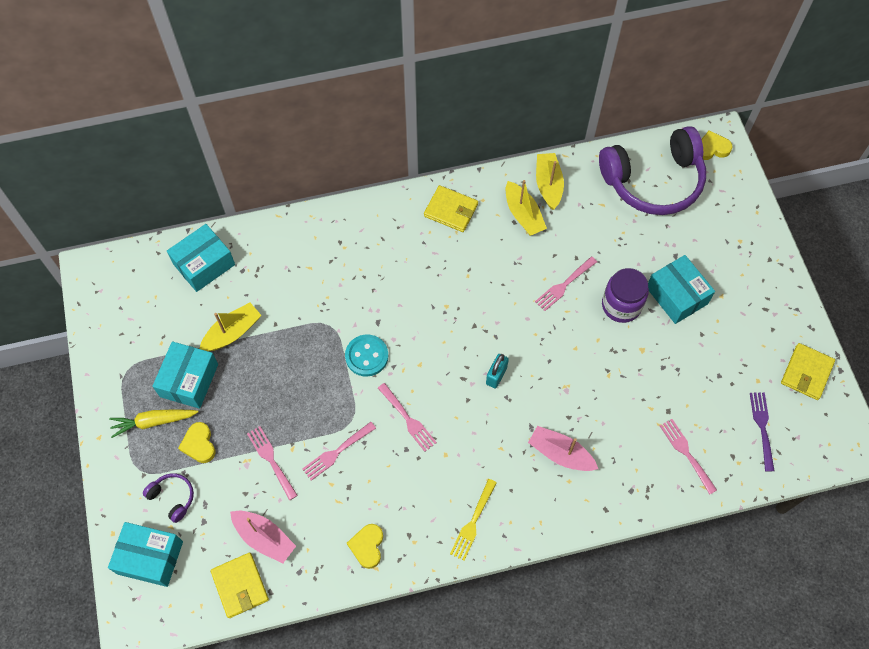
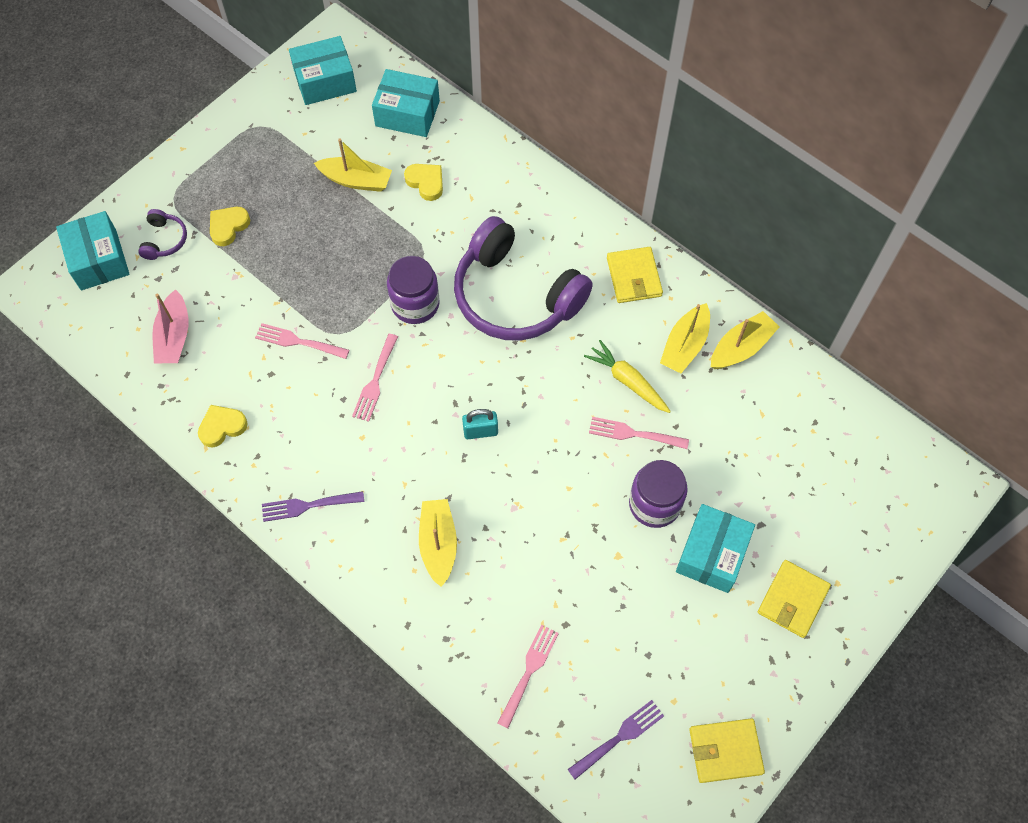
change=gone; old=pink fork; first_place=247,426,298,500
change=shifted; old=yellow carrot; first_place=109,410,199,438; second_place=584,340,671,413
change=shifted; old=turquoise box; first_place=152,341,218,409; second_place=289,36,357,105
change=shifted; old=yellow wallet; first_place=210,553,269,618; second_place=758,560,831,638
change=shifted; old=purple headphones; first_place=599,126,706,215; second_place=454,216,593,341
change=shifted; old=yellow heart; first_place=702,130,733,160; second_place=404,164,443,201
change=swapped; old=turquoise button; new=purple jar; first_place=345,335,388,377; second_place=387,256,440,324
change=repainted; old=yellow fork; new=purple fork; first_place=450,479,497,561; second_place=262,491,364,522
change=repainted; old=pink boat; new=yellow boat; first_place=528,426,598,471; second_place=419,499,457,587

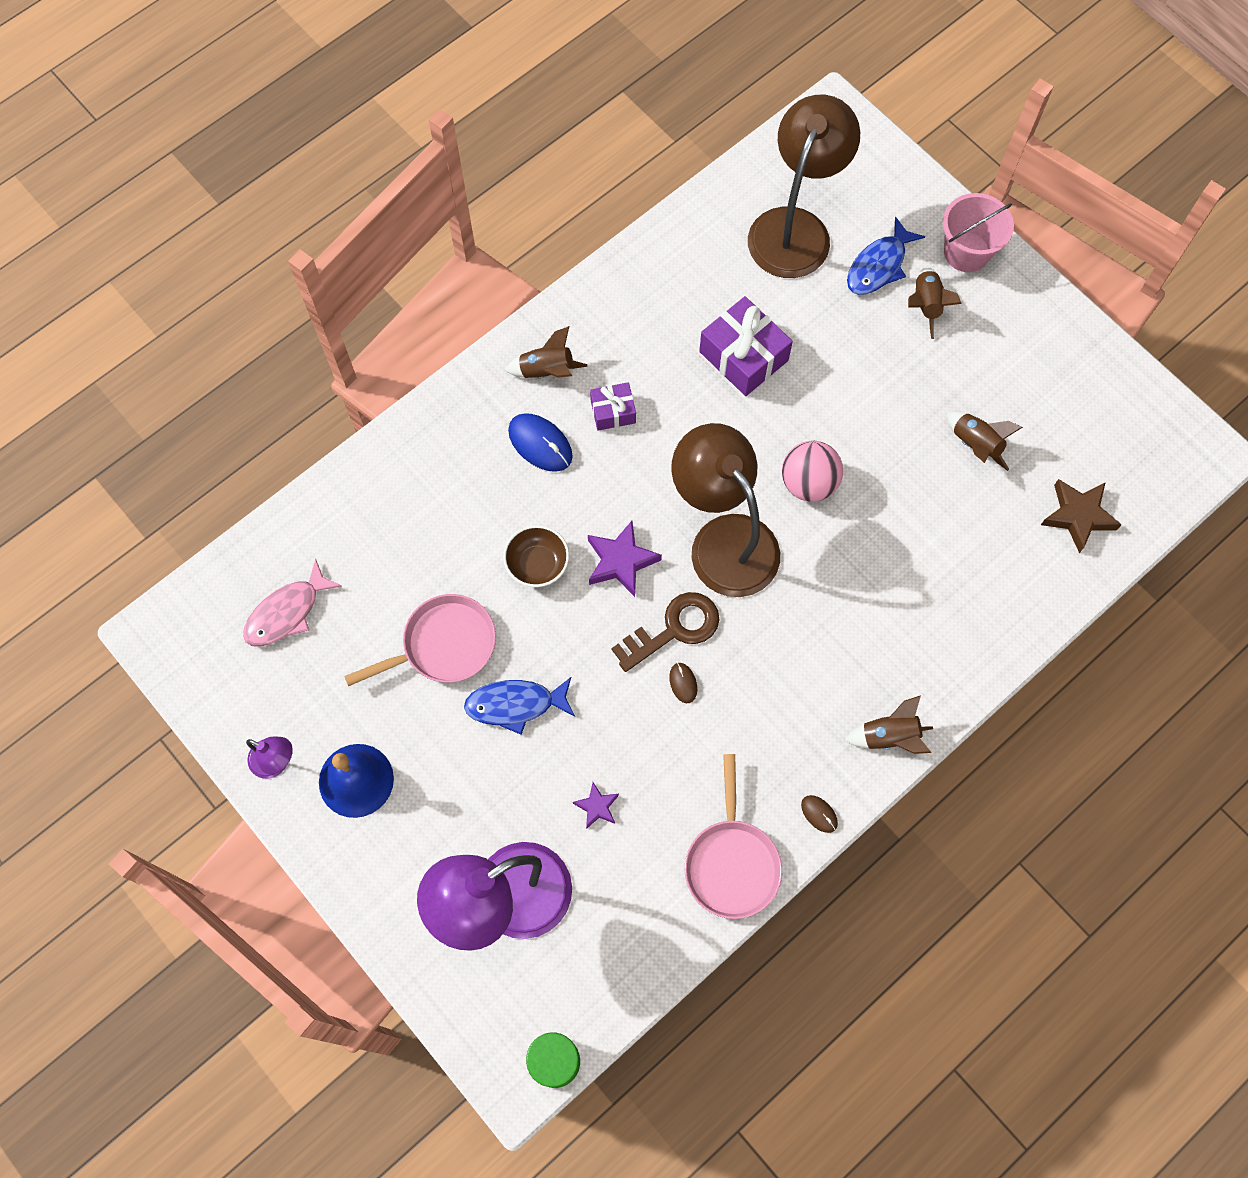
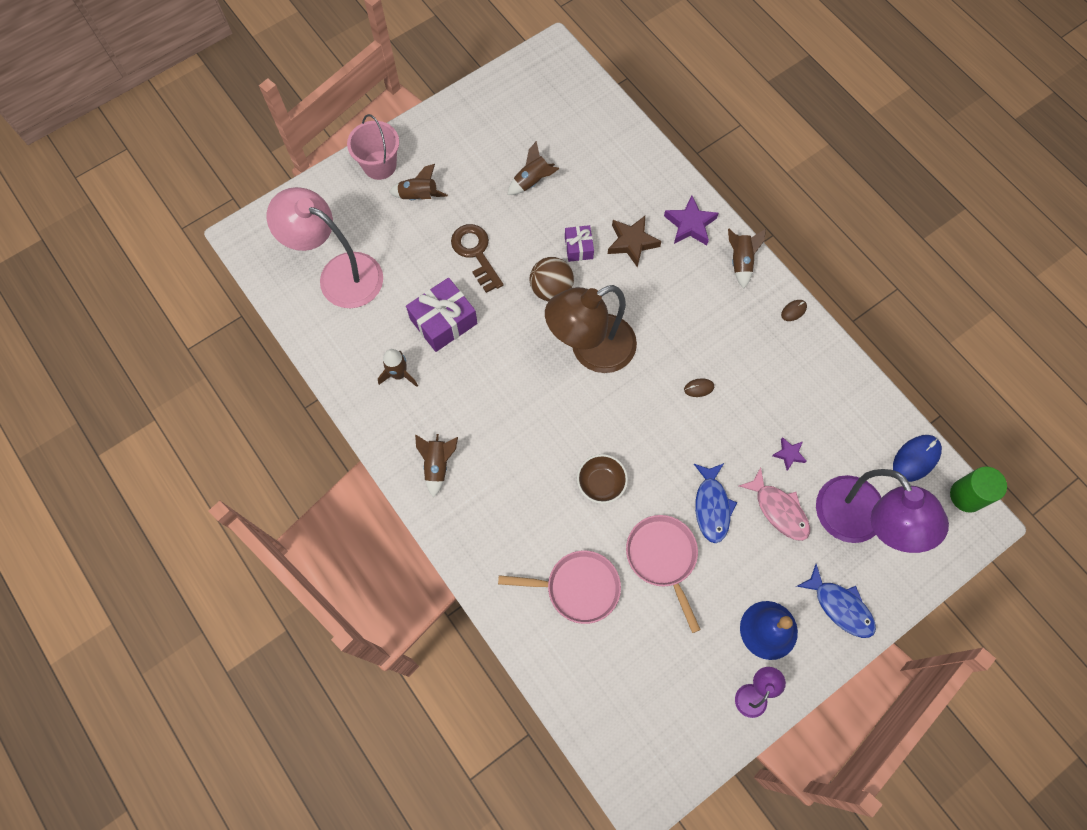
change=new; new=brown rocket; second_place=378,349,418,387
change=shifted; old=pink fish; first_place=243,559,342,647; second_place=739,467,810,541
change=shifted; old=blue mouse; first_place=508,413,573,472; second_place=893,435,942,482
change=shifted; old=purple star; first_place=588,521,662,597; second_place=664,196,719,245
change=shifted; old=purple gift; first_place=590,382,636,431; second_place=565,225,594,262
change=shifted; old=brown key; first_place=611,592,720,672; second_place=451,224,504,293
change=shifted; old=pink pan; first_place=685,754,782,919; second_place=498,551,621,624
change=shifted; old=blue fish; first_place=847,216,925,295; second_place=797,564,876,638
change=shifted; old=brown star; first_place=1041,479,1122,553; second_place=608,216,662,268
change=repainted; old=brown lamp; new=pink lamp; first_place=748,95,860,278; second_place=267,187,383,308
change=repainted; old=pink ball; new=brown ball; first_place=782,441,843,502; second_place=530,257,574,302

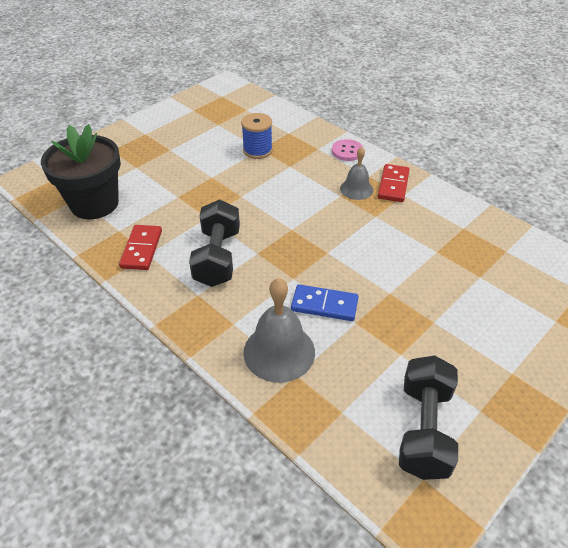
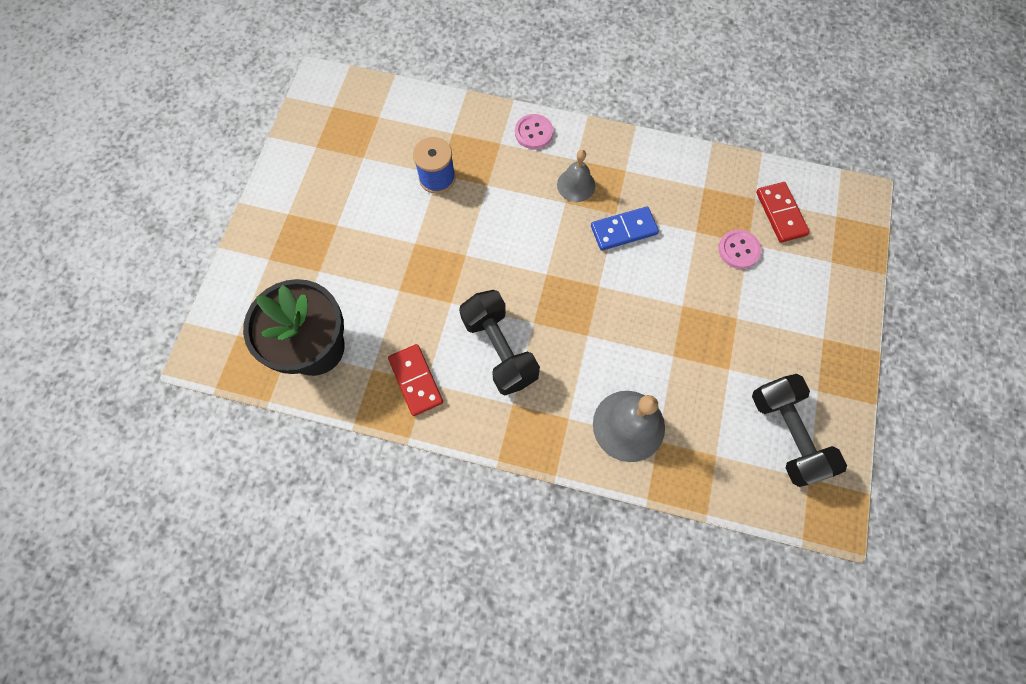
change=new; new=pink button; second_place=718,230,761,269
change=shifted; old=blue domino; first_place=291,284,359,321; second_place=591,207,659,251
change=shifted; old=red domino; first_place=378,164,410,202; second_place=756,182,810,243

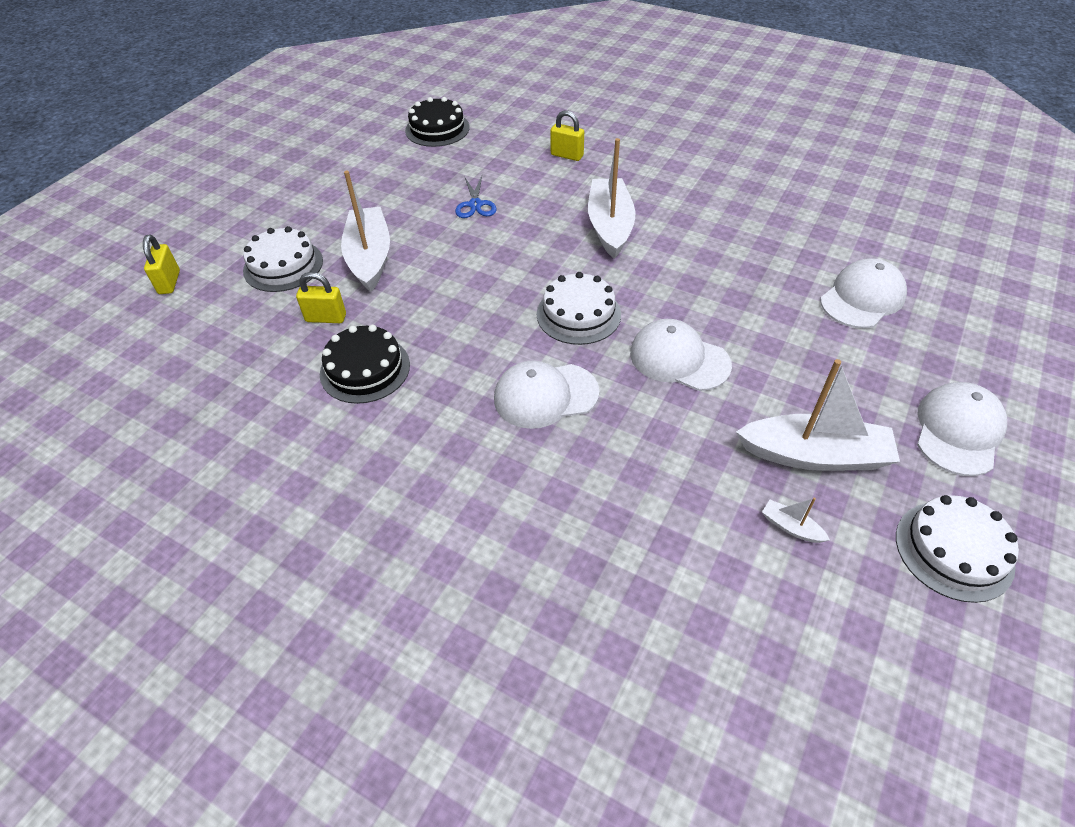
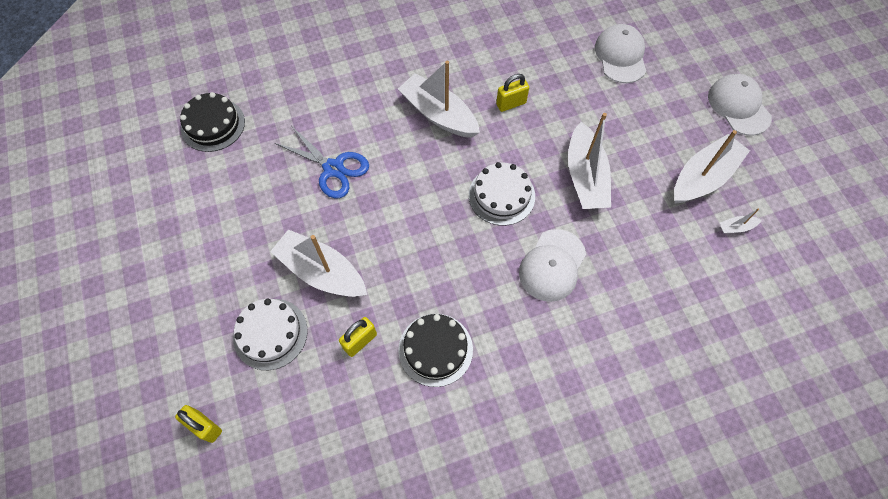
change=gone; old=white cake; first_place=896,495,1019,603
change=shifted; old=yellow padlock; first_place=550,111,584,161; second_place=496,74,529,112
change=swapped; old=white cap; new=white boat; first_place=630,319,732,391; second_place=568,113,611,209
change=scaled; old=blue scissors; first_place=455,176,497,218; second_place=275,127,369,198; factor=1.51

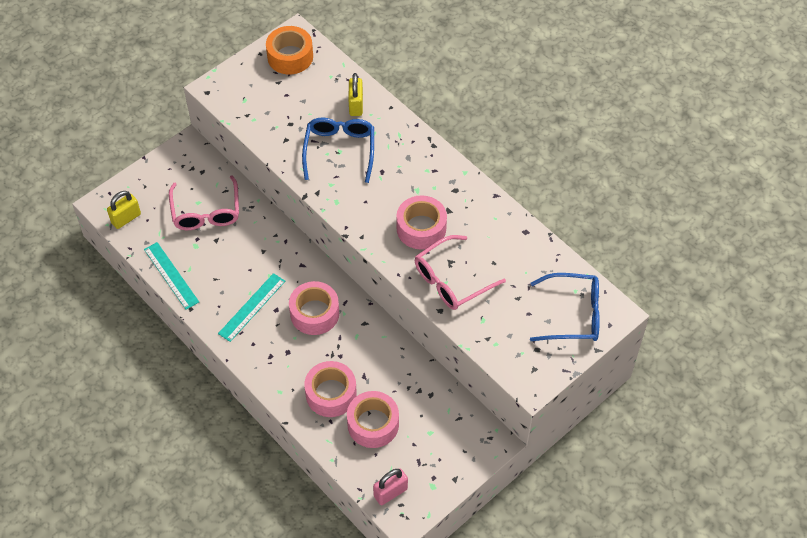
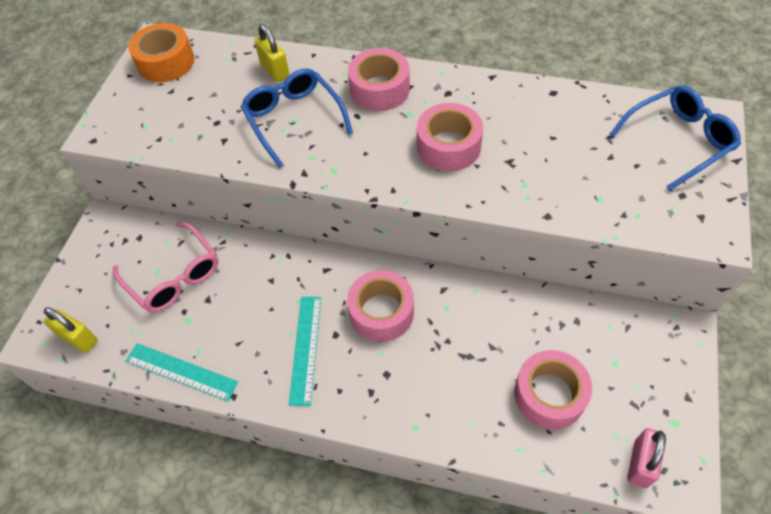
change=gone; old=pink glasses; first_place=415,235,506,310
change=shifted; old=pink tape; first_place=304,361,357,417; second_place=348,48,410,111
change=rotated; old=yellow padlock; first_place=107,191,141,229; second_place=44,307,98,353; degrees=-75

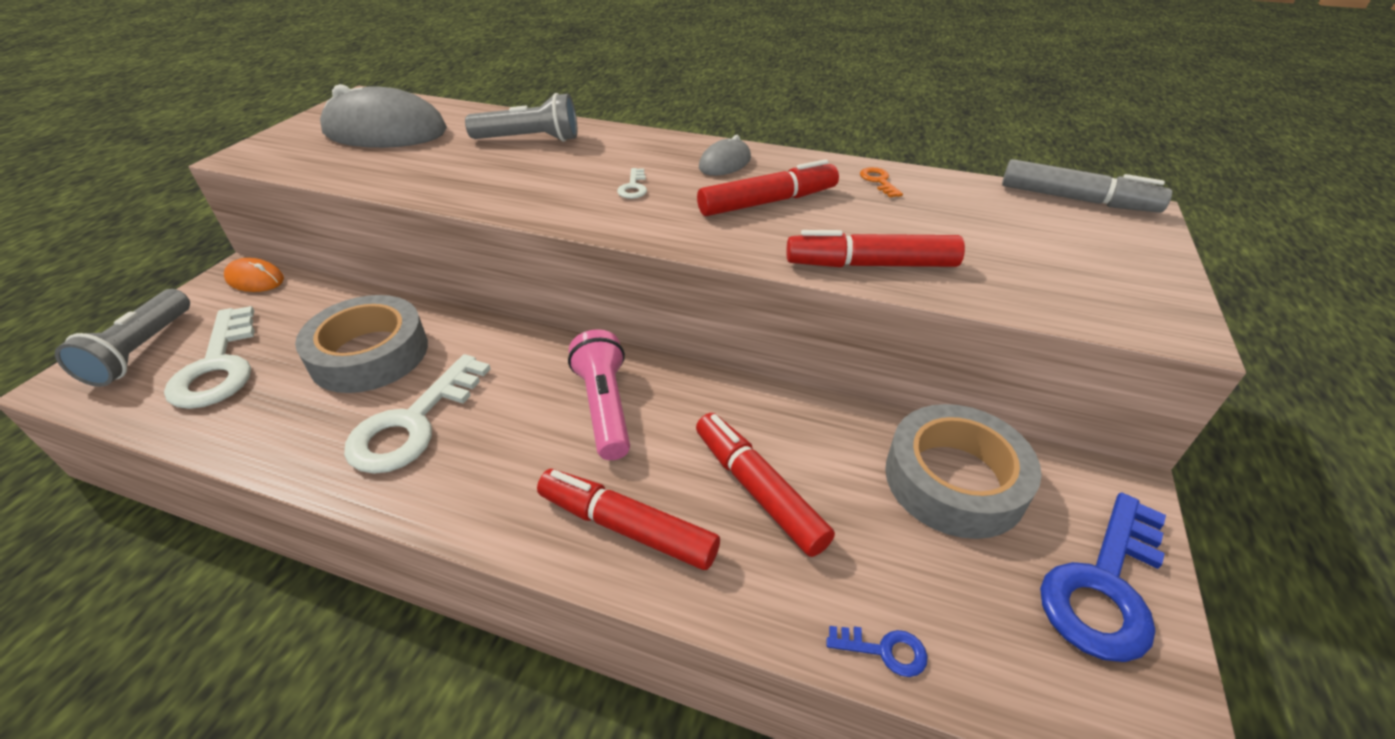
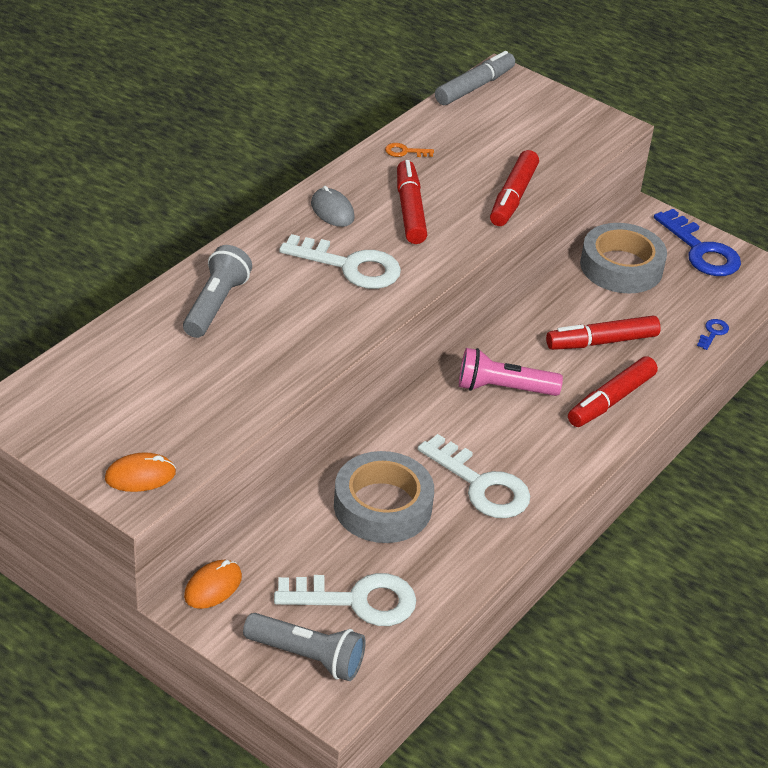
change=gone; old=grey mouse; first_place=320,84,447,148
change=new; new=orange mouse; second_place=105,452,176,492
change=scaled; old=white key; first_place=617,168,647,199; second_place=279,234,401,289; factor=2.33

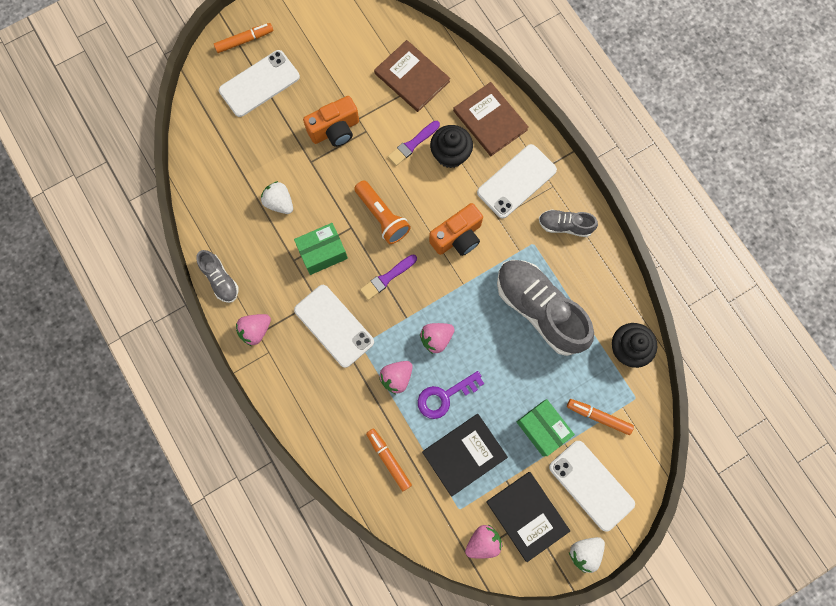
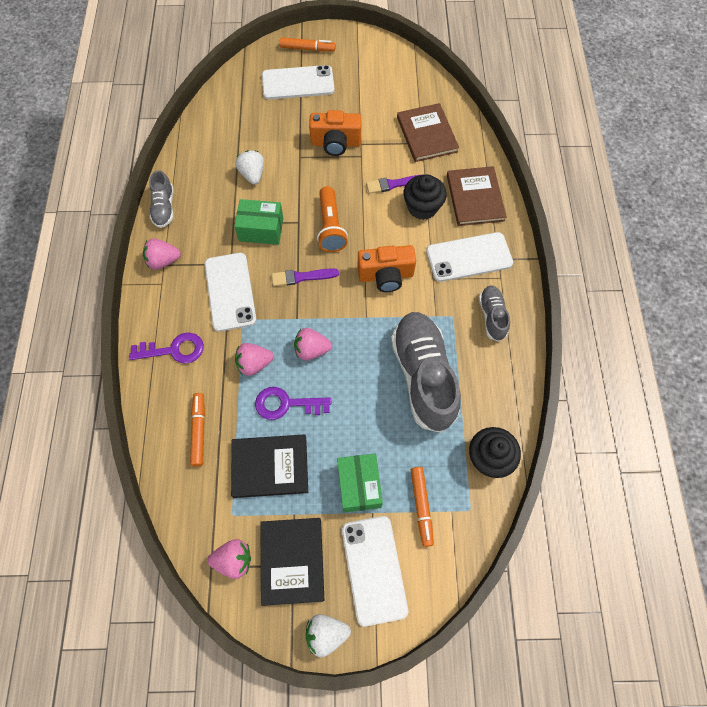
change=new; new=purple key; second_place=129,333,204,364
change=rotated; old=grey shoe; first_place=539,210,598,237; second_place=479,285,510,342; degrees=45
change=rotated; old=orange marker; first_place=567,399,634,435; second_place=411,467,434,547; degrees=-150

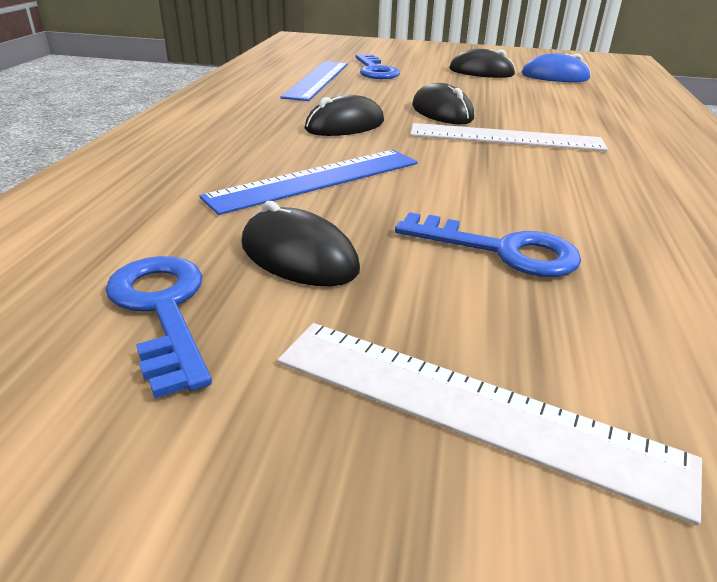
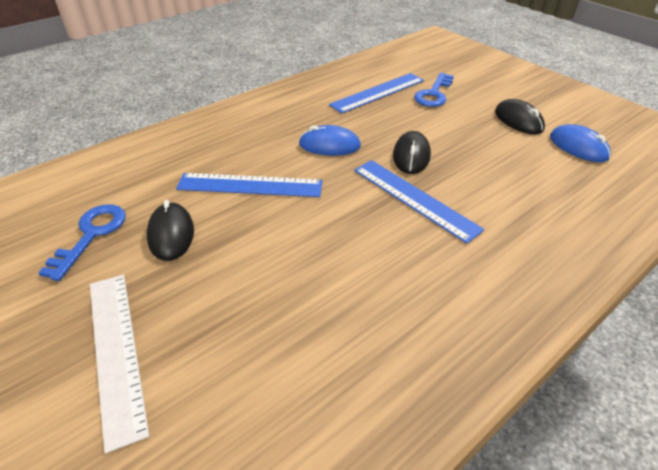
change=gone; old=blue key; first_place=395,212,581,277
change=repainted; old=black mouse; new=blue mouse; first_place=305,95,384,136; second_place=299,125,361,156
change=repainted; old=white ruler; new=blue ruler; first_place=410,123,608,151; second_place=354,160,484,244

